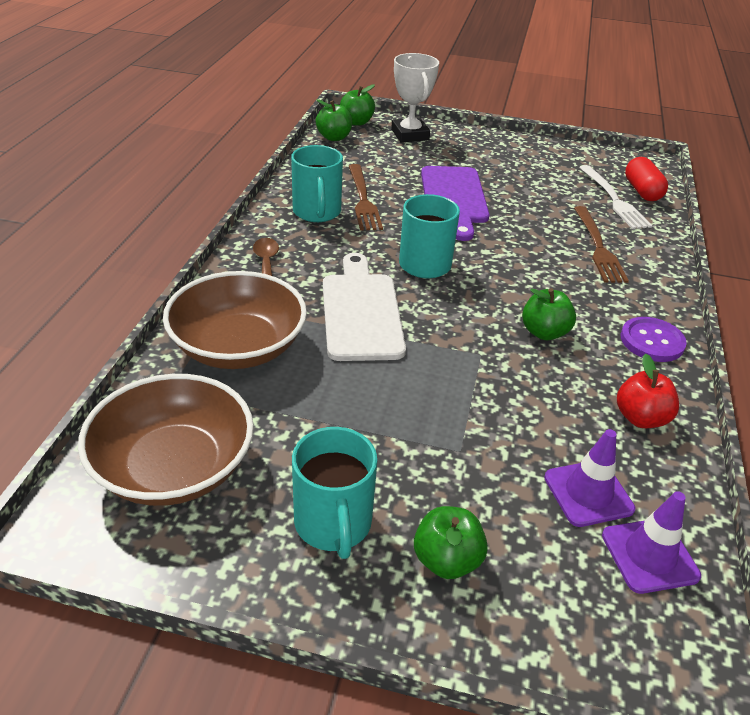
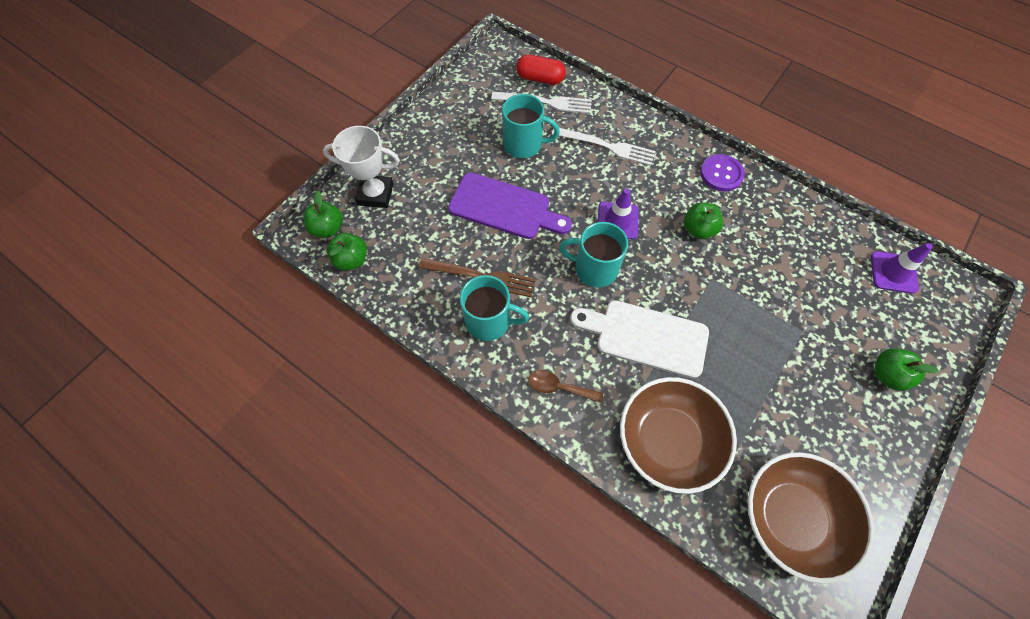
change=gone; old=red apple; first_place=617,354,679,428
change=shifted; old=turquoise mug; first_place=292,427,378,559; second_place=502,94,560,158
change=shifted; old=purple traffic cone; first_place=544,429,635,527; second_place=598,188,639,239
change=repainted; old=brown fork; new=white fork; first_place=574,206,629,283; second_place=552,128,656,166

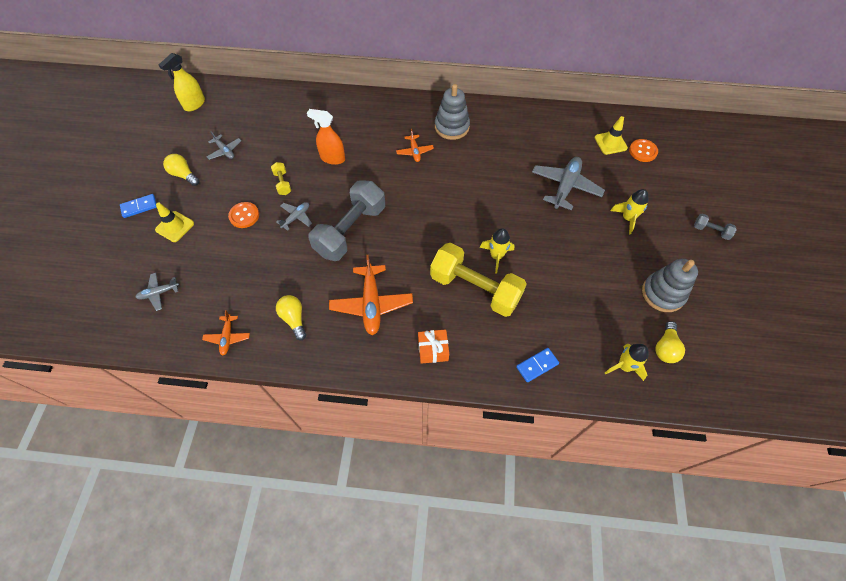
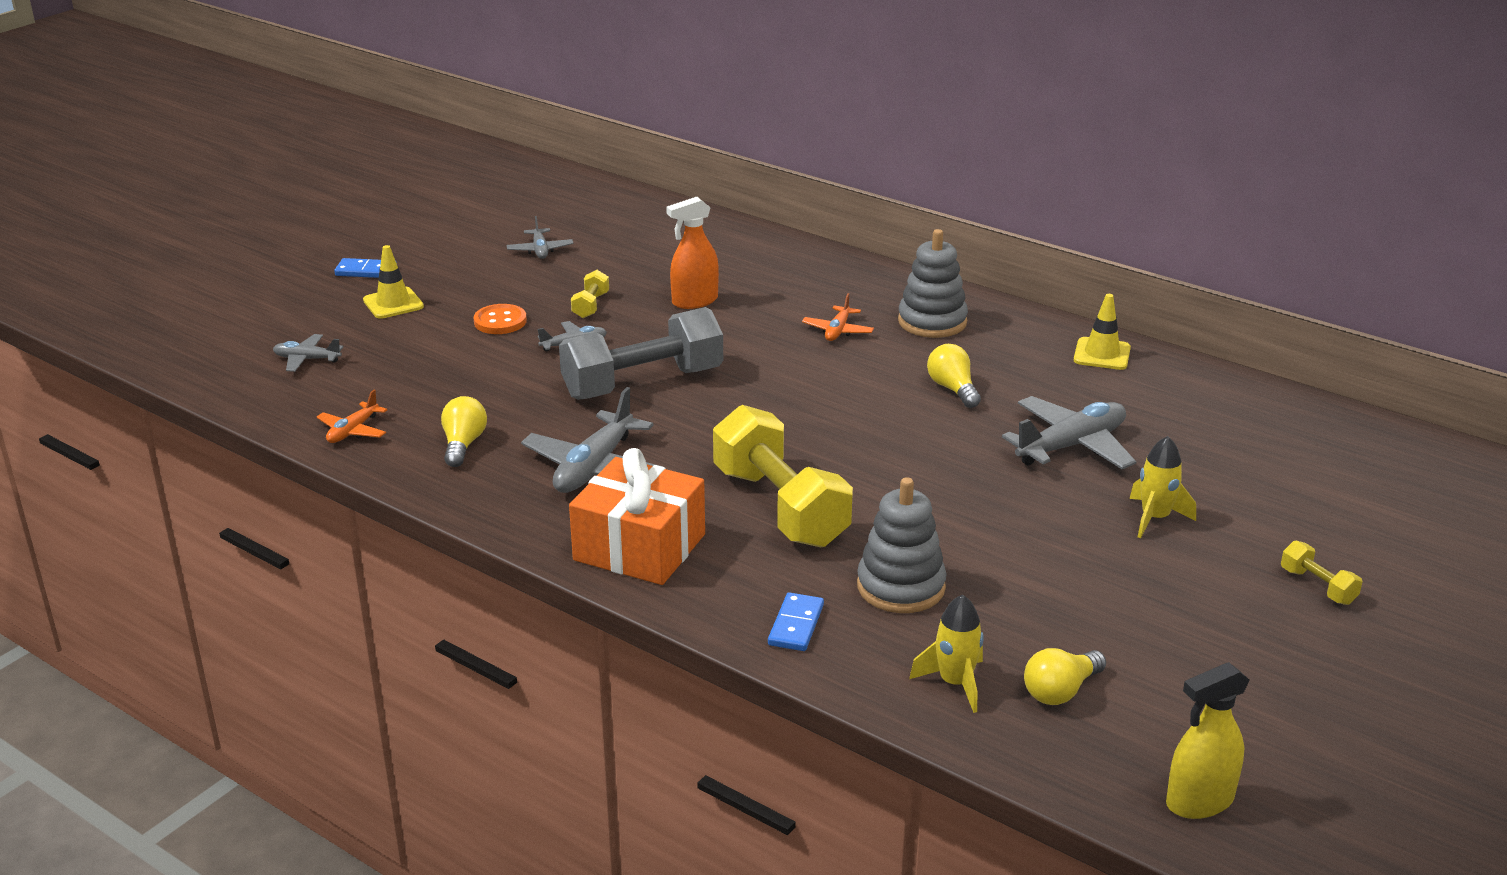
change=gone; old=yellow rocket; first_place=480,228,515,273
change=gone; old=orange button; first_place=629,139,658,162
change=shifted; old=yellow spray bottle; first_place=159,53,205,111; second_place=1166,662,1250,819
change=shifted; old=yellow light bulb; first_place=163,154,199,186; second_place=927,344,981,408
change=shifted; old=yellow traffic cone; first_place=595,116,628,155; second_place=1074,294,1131,370
change=shifted; old=grey stacking toy; first_place=642,259,698,312; second_place=857,477,946,613
change=repainted; old=orange plane; new=grey plane; first_place=329,255,413,335; second_place=521,387,663,493
change=repainted; old=grey dumbbell; new=yellow dumbbell; first_place=694,213,737,240; second_place=1281,541,1362,605
change=rotated; old=orange spray bottle; first_place=307,109,345,165; second_place=666,197,719,309; degrees=-75
change=rotated; old=blue domino; first_place=516,348,559,382; second_place=768,592,824,651; degrees=-75
change=scaled; old=orange gift; first_place=418,329,449,364; second_place=569,448,705,585; factor=1.89

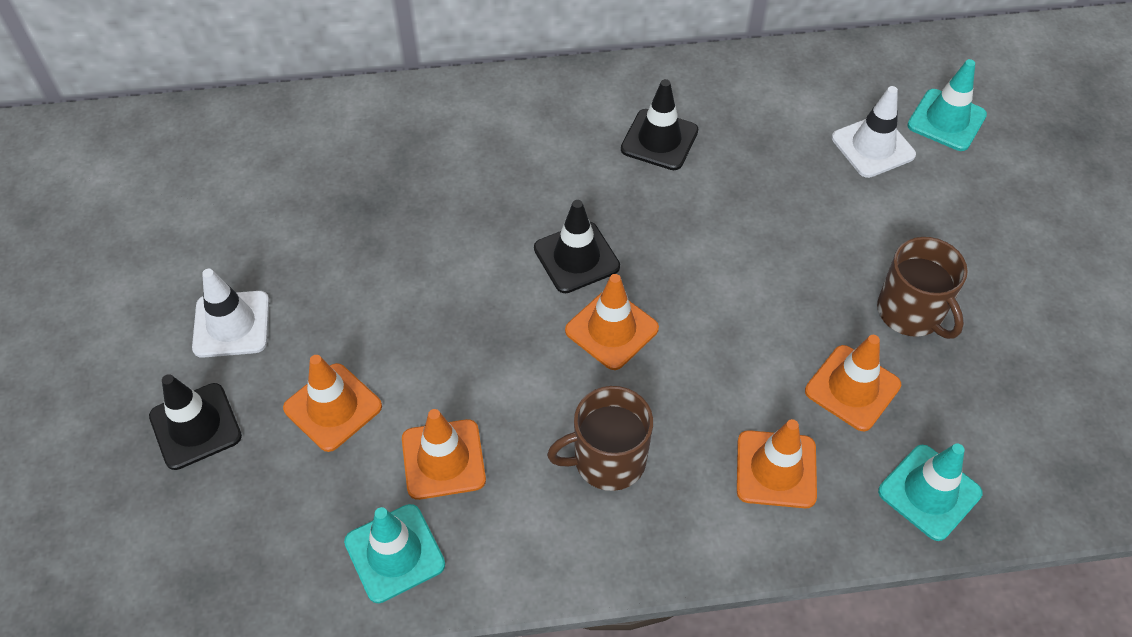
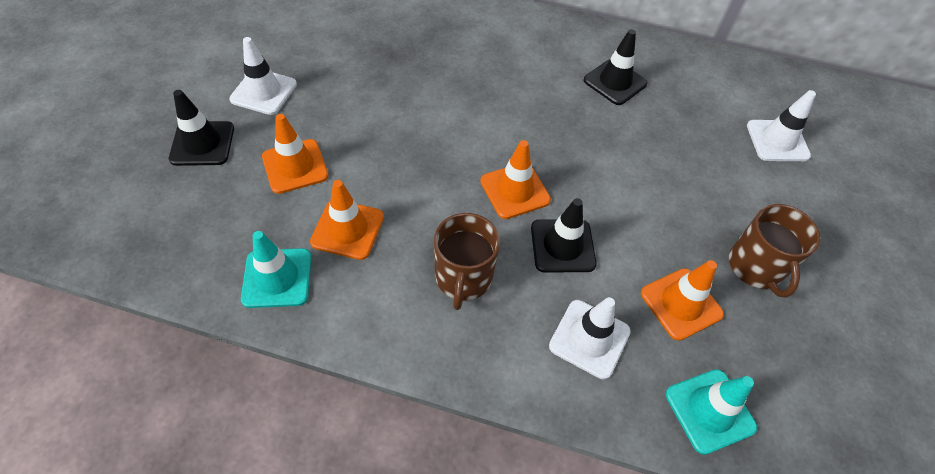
change=gone; old=turquoise traffic cone; first_place=907,59,987,151
change=shifted; old=black traffic cone; first_place=534,200,620,293; second_place=531,198,597,273
change=repainted; old=orange traffic cone; new=white traffic cone; first_place=737,419,817,508; second_place=549,297,631,379
change=rotated; old=brown mug; first_place=547,386,653,491; second_place=434,213,500,310; degrees=-90

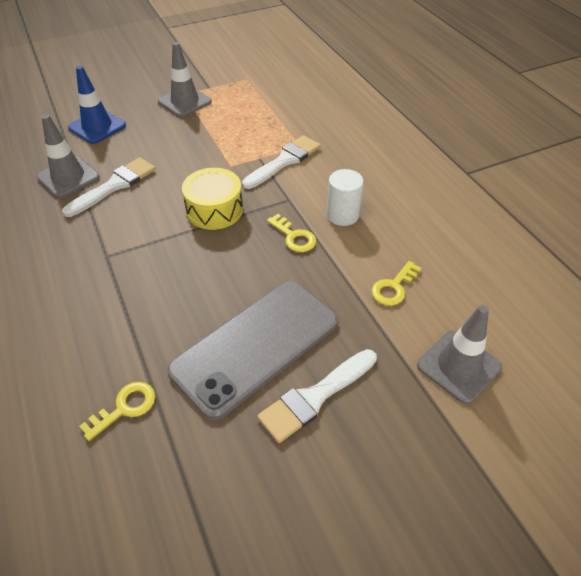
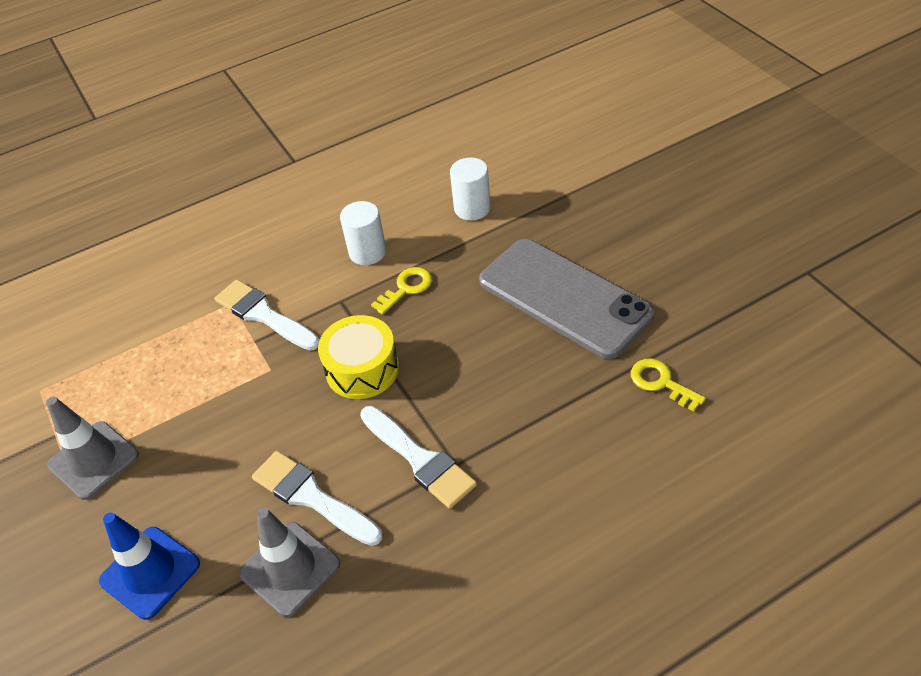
change=gone; old=grey traffic cone; first_place=417,305,502,404
change=shifted; old=white brush; first_place=257,349,377,443; second_place=360,406,477,509
change=swapped; old=yellow key; new=white cylinder; first_place=371,261,422,306; second_place=450,158,491,220

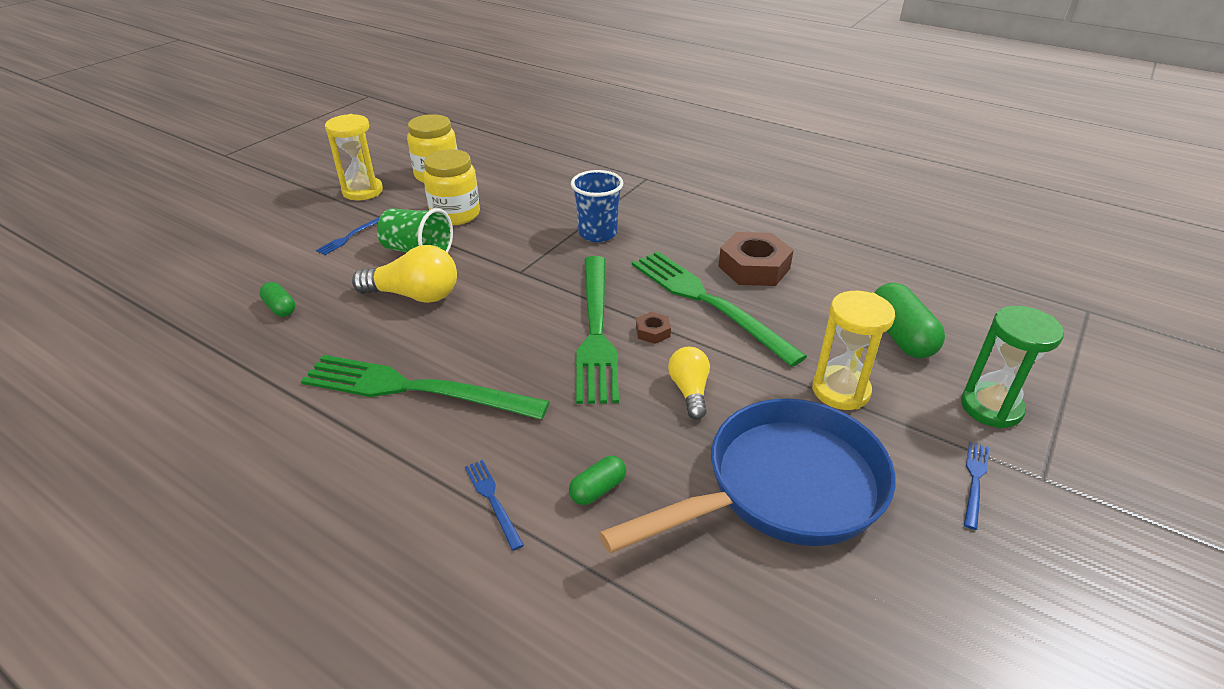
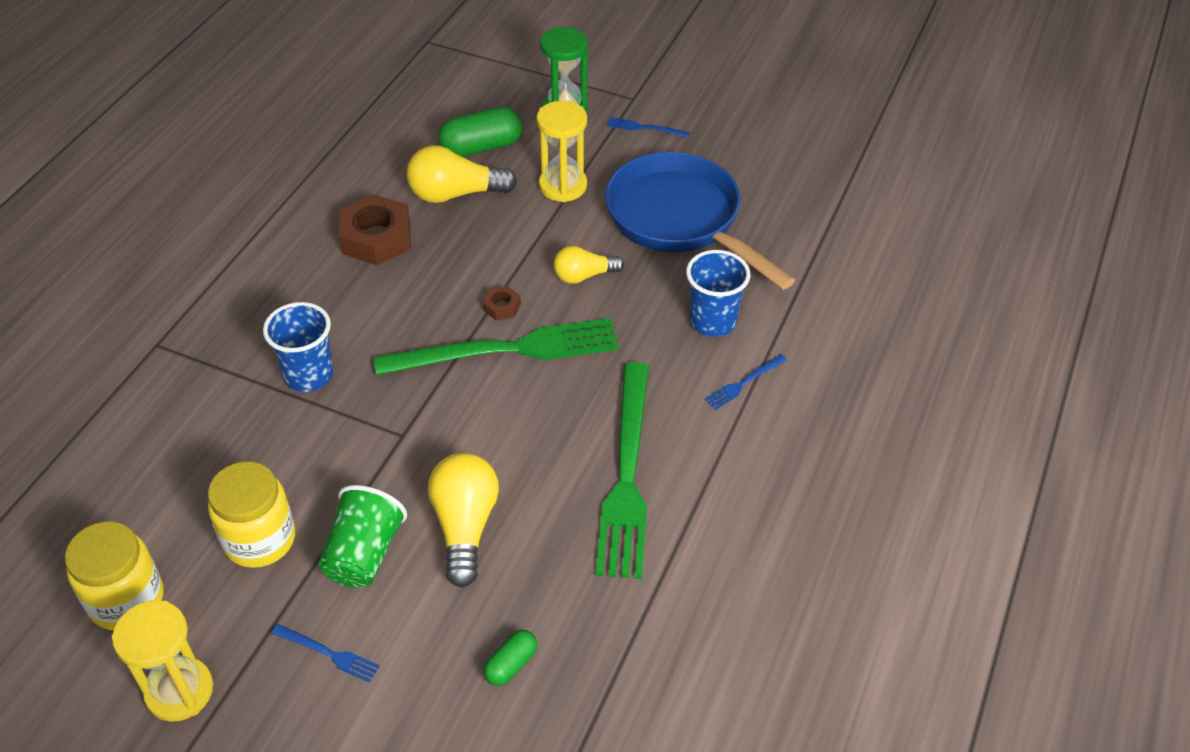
change=gone; old=green fork; first_place=632,251,807,367
change=new; new=yellow light bulb; second_place=407,145,517,203
change=swapped; old=green capsule; new=blue cup; first_place=569,456,626,505; second_place=686,250,750,337

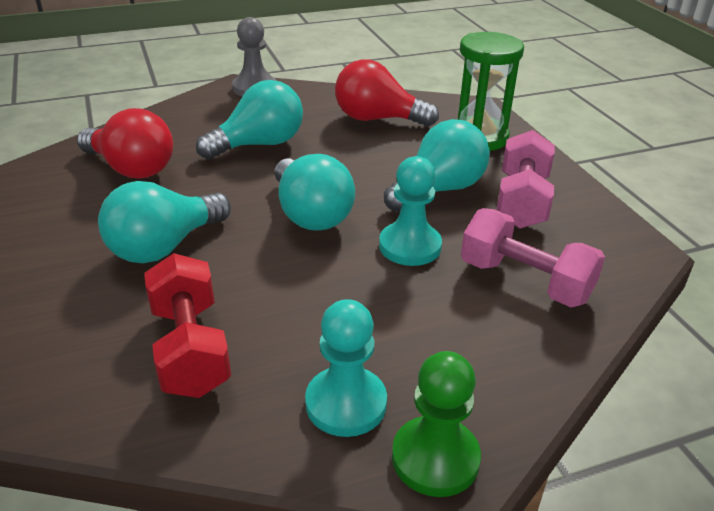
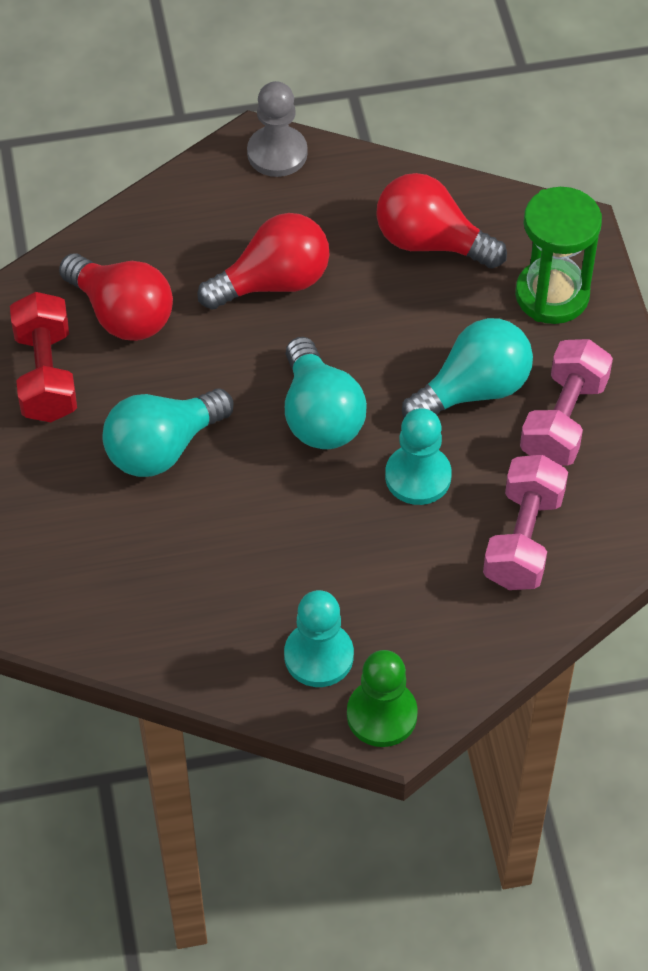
change=shifted; old=red dumbbell; first_place=144,253,231,398; second_place=10,292,77,422
change=repainted; old=turquoise light bulb; new=red light bulb; first_place=196,80,303,160; second_place=197,213,330,310
change=rotated; old=pink dumbbell; first_place=461,208,605,307; second_place=483,455,568,590; degrees=60

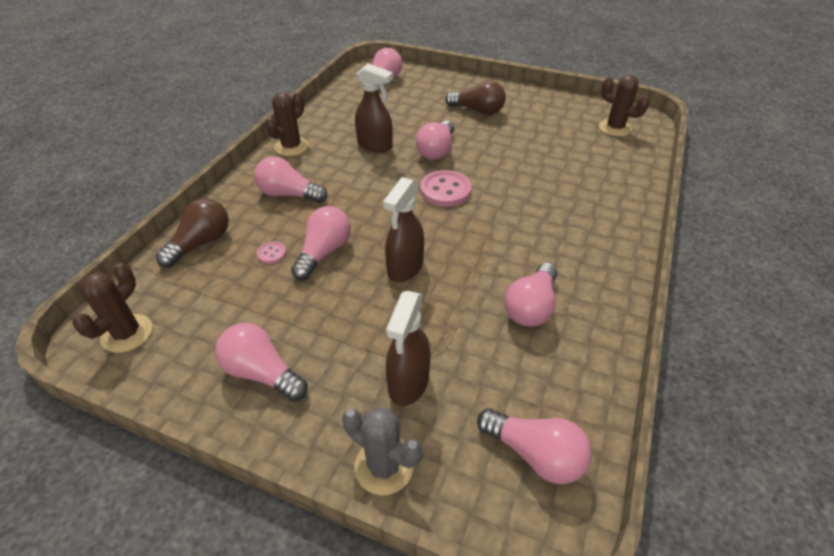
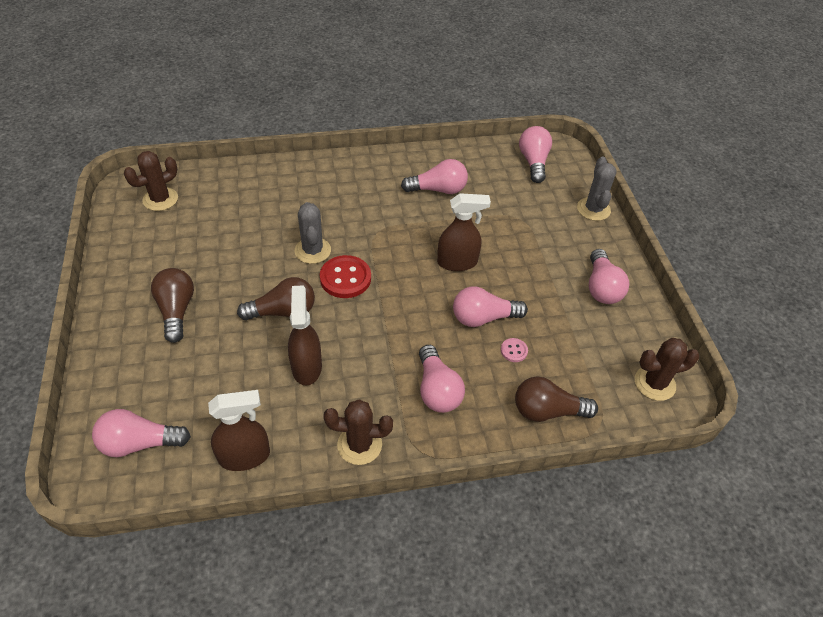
change=new; new=grey cactus; second_place=295,202,331,264
change=shifted; old=brown spray bottle; first_place=386,291,431,406; second_place=208,390,270,471
change=repainted; old=pink light bulb; new=brown light bulb; first_place=416,120,454,160; second_place=237,277,315,320
change=repainted; old=pink button; new=red button; first_place=420,170,472,207; second_place=320,255,371,298
change=rotated; old=brown cactus; first_place=599,75,650,137; second_place=124,151,178,211; degrees=45

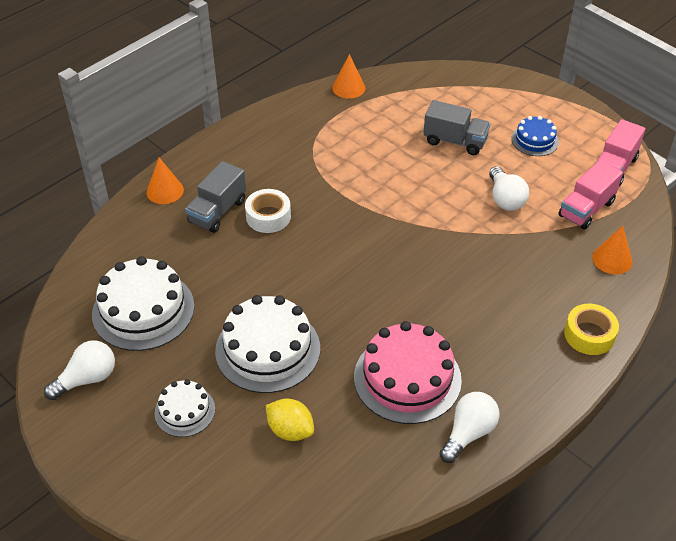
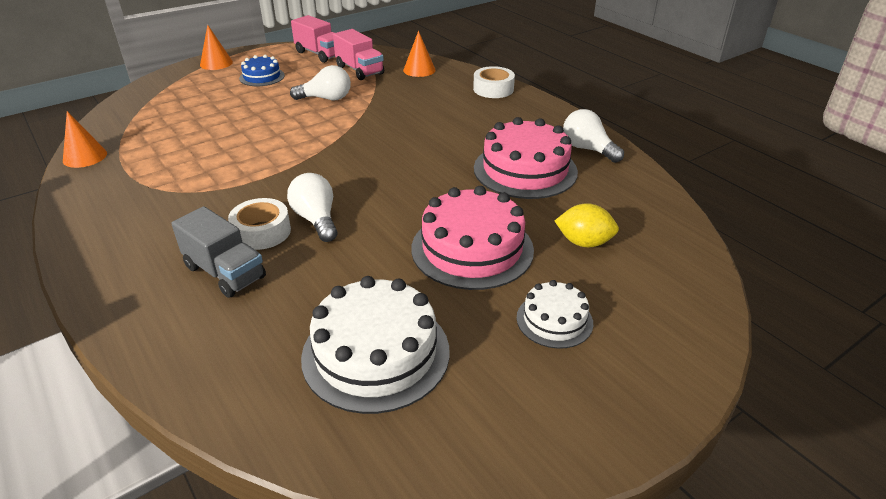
change=gone; old=grey truck; first_place=423,100,490,155
change=shifted; old=white light bulb; first_place=44,340,115,400; second_place=287,173,337,242
change=shifted; old=orange cone; first_place=147,157,184,204; second_place=200,25,233,70
change=repainted; old=white cake; new=pink cake; first_place=215,295,320,393; second_place=411,186,534,290
change=repainted; old=yellow tape; new=white tape; first_place=564,304,619,355; second_place=473,66,515,98
change=rotated; old=yellow lemon; first_place=266,399,314,441; second_place=555,203,619,247; degrees=60

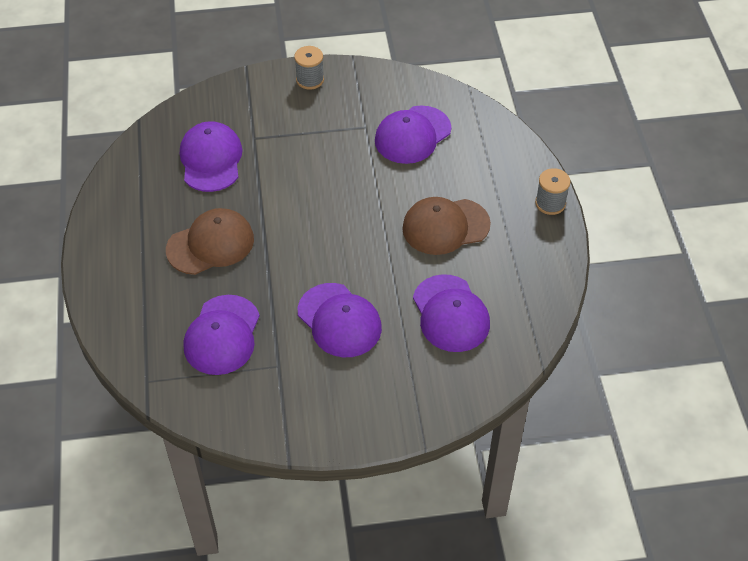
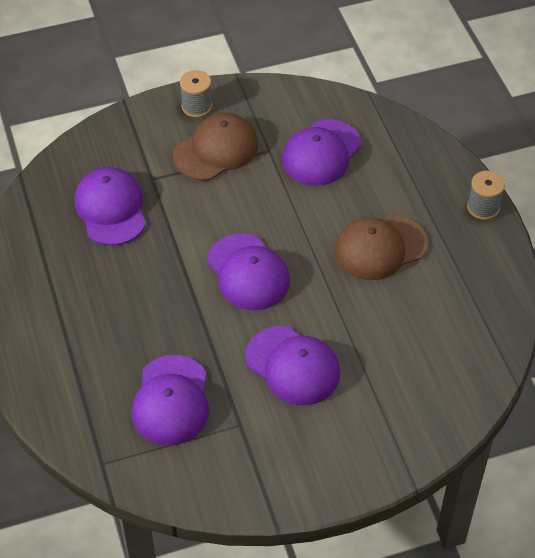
change=shifted; old=brown cap; first_place=166,208,254,275; second_place=173,113,258,181
change=shifted; old=purple cap; first_place=413,274,490,352; second_place=207,234,290,310

